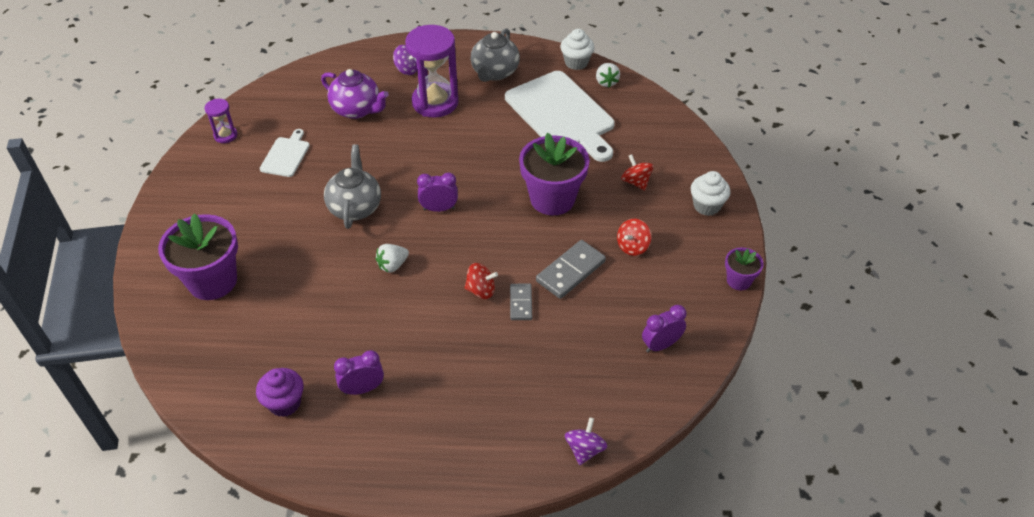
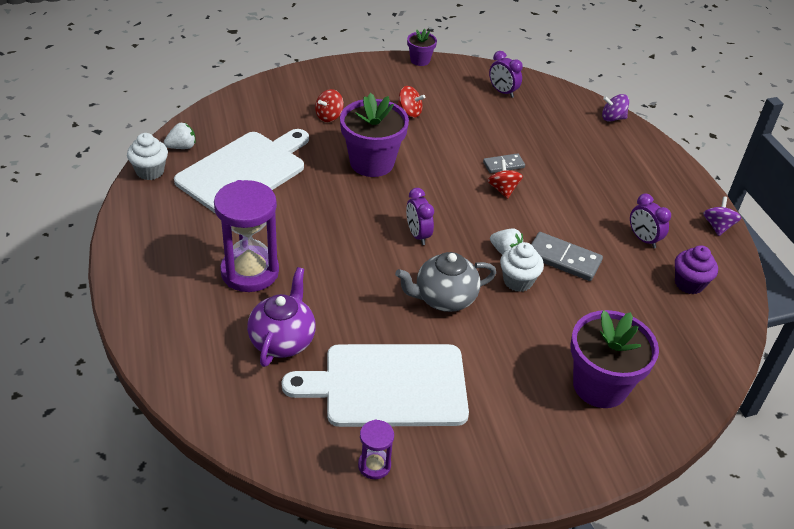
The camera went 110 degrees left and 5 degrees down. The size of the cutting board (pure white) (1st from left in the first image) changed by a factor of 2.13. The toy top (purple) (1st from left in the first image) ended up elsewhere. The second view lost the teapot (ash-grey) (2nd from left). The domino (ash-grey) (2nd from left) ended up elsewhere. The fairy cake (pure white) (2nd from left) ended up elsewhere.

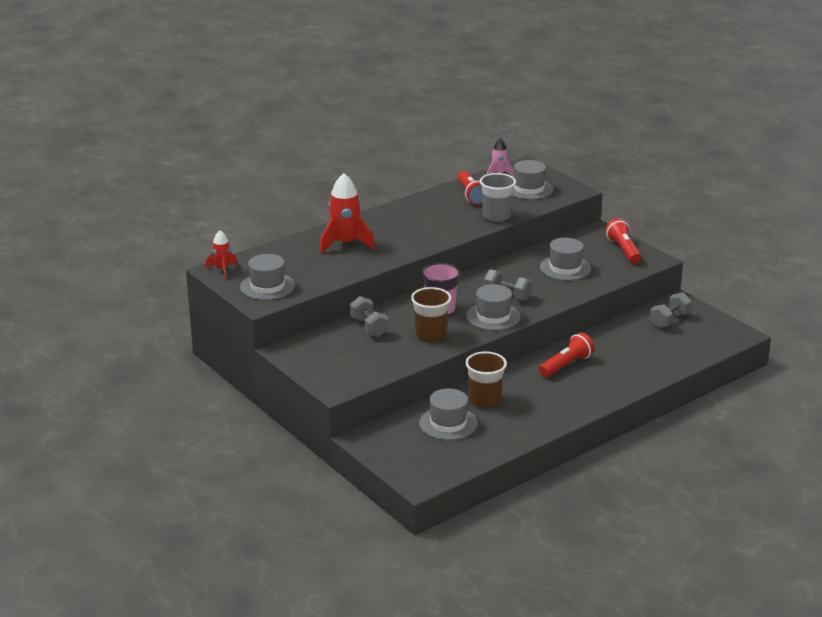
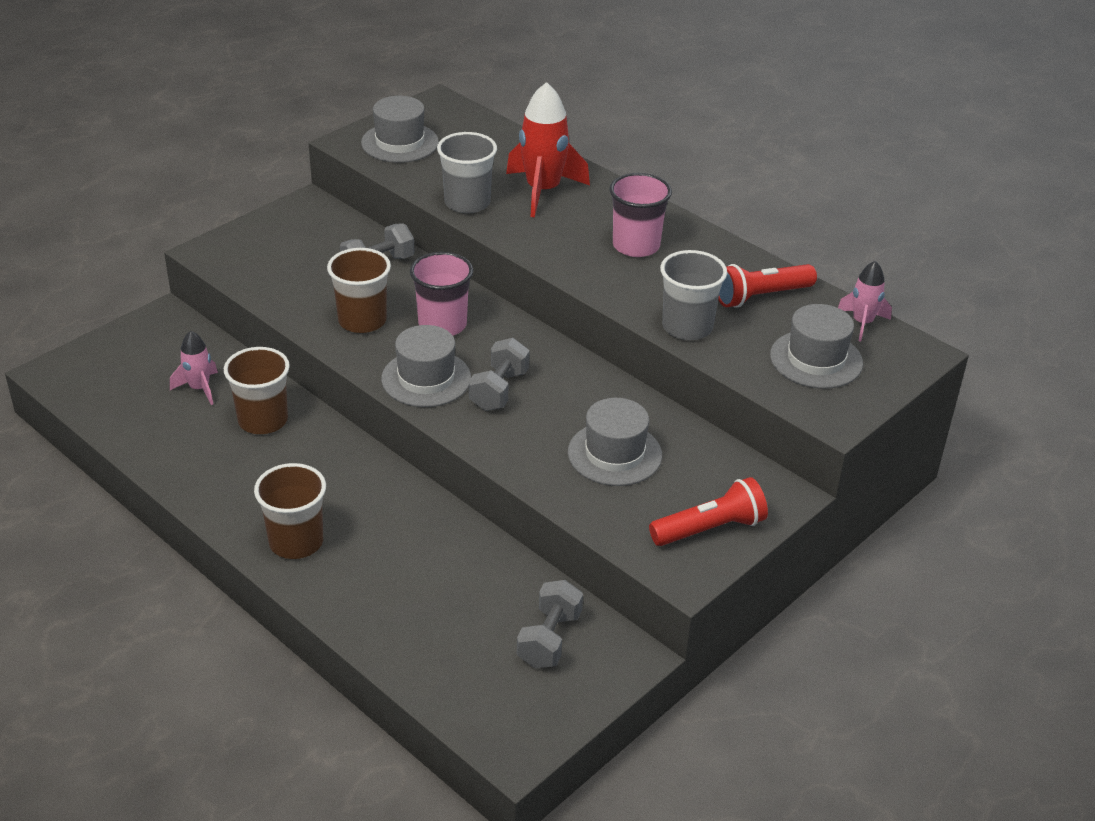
The camera went 80 degrees right and 10 degrees up. The second view lost the spaceship (crimson) (1st from left). Where the tall hat (ash-grey) (2nd from left) stood, the spaceship (rose-pink) (1st from left) came to stand. The second view lost the flashlight (crimson) (2nd from left). The dumbbell (ash-grey) (3rd from left) ended up facing another way, 75 degrees clockwise from before. The second view gained the cup (brown) (2nd from left). The second view gained the cup (ash-grey) (1st from left). The second view gained the cup (rose-pink) (2nd from left).

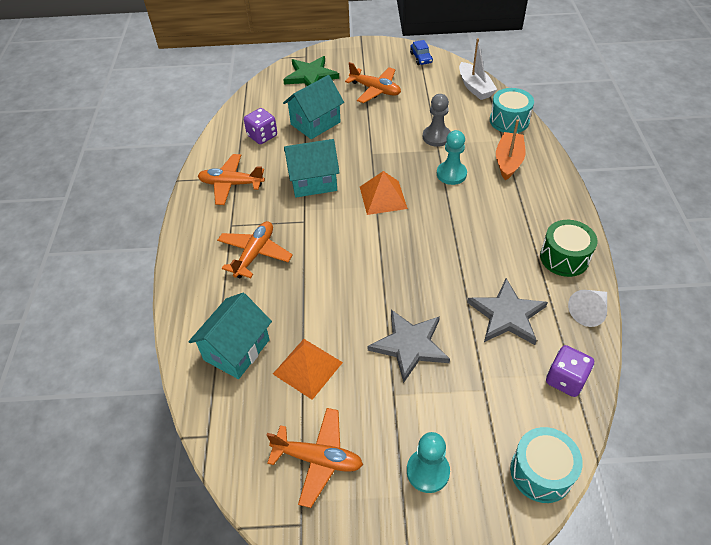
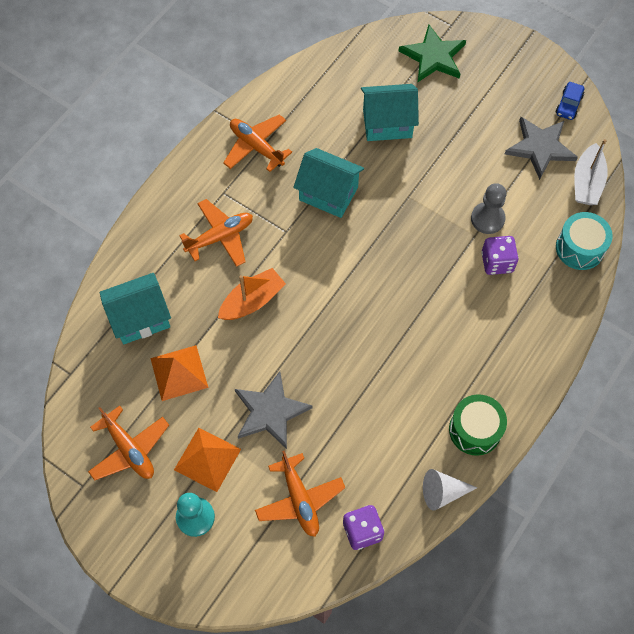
The camera went 35 degrees right and 15 degrees up. The dice (purple) (1st from left in the first image) ended up elsewhere. The plane (bright orange) (4th from left) ended up elsewhere. The pyramid (bright orange) (2nd from left) ended up elsewhere. The second view lost the pawn (turquoise) (2nd from left). The star (ash-grey) (2nd from left) ended up elsewhere. The toy boat (bright orange) ended up elsewhere. The second view lost the drum (turquoise) (2nd from left).

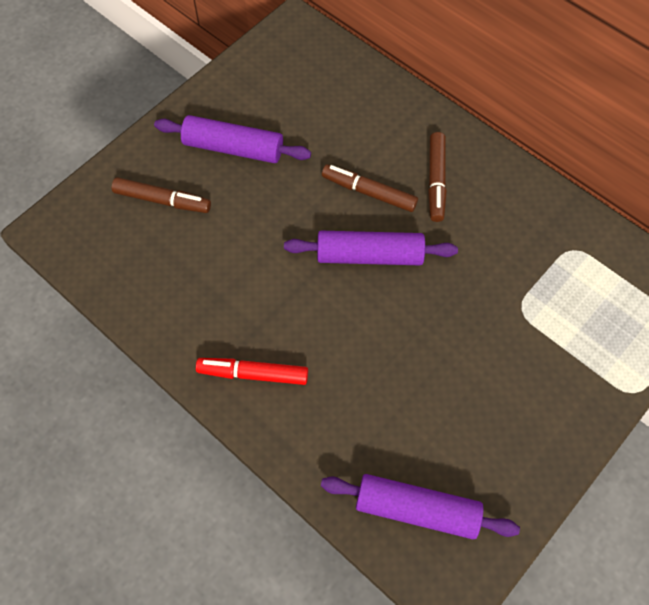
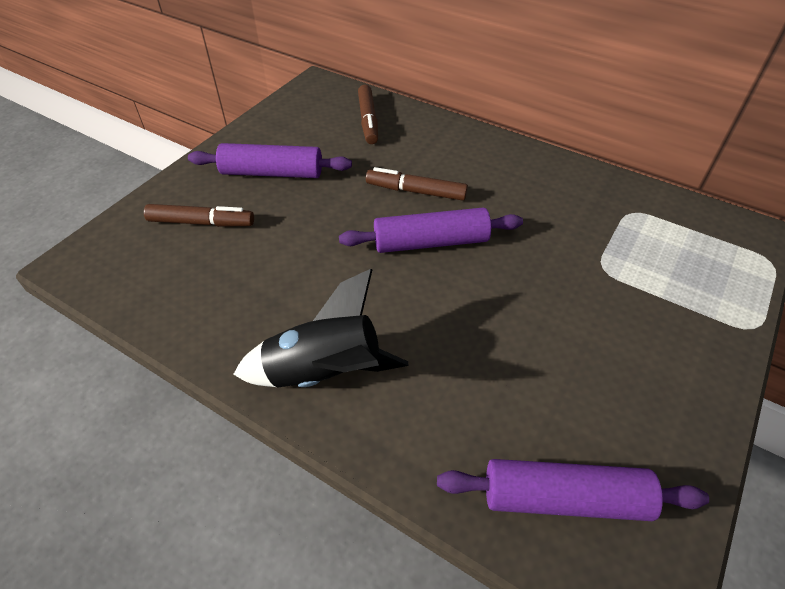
The camera went 10 degrees left and 15 degrees down. Where the marker pen (crimson) stood, the spaceship (jet-black) came to stand. The marker pen (brown) (3rd from left in the first image) ended up elsewhere.

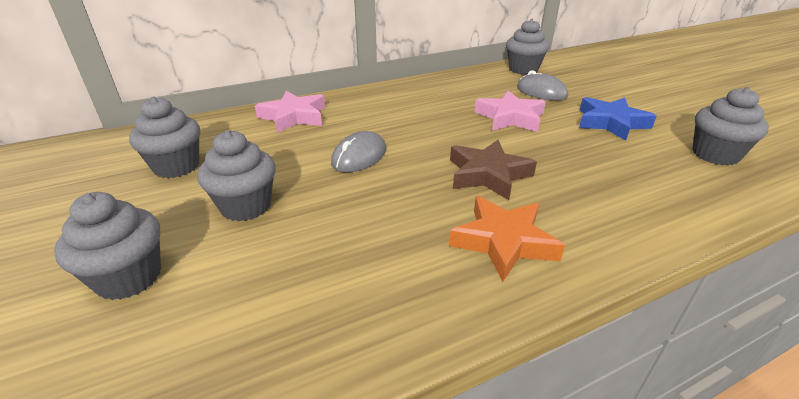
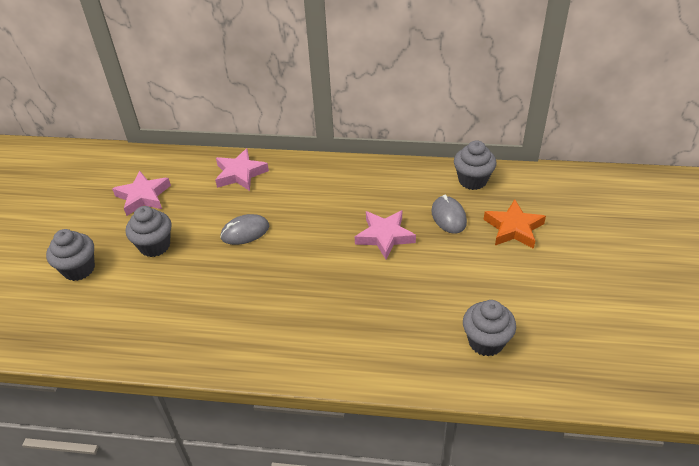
The camera went 35 degrees right and 10 degrees up. Where the fairy cake (ash-grey) (2nd from left) stood, the star (rose-pink) (1st from left) came to stand. The star (bright orange) ended up elsewhere. The second view lost the star (brown). The second view lost the star (blue).

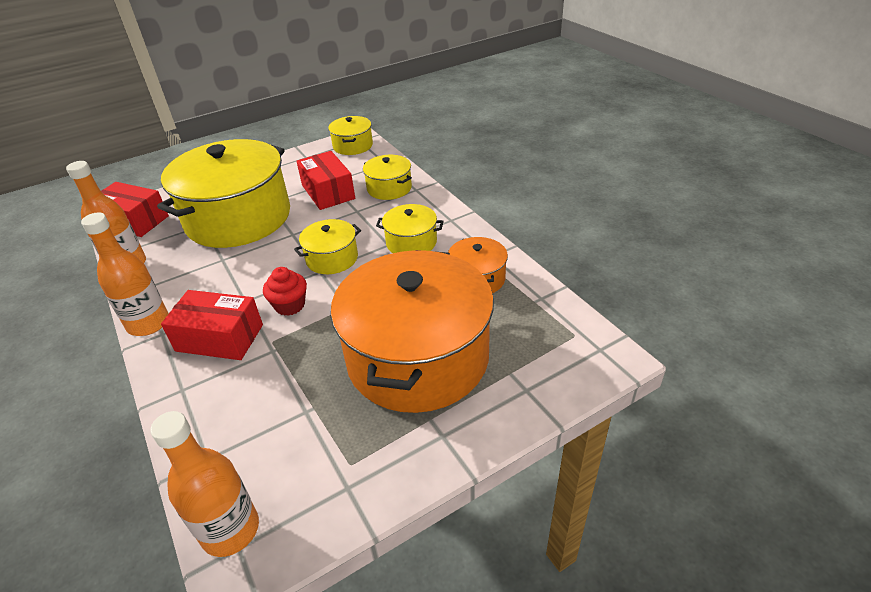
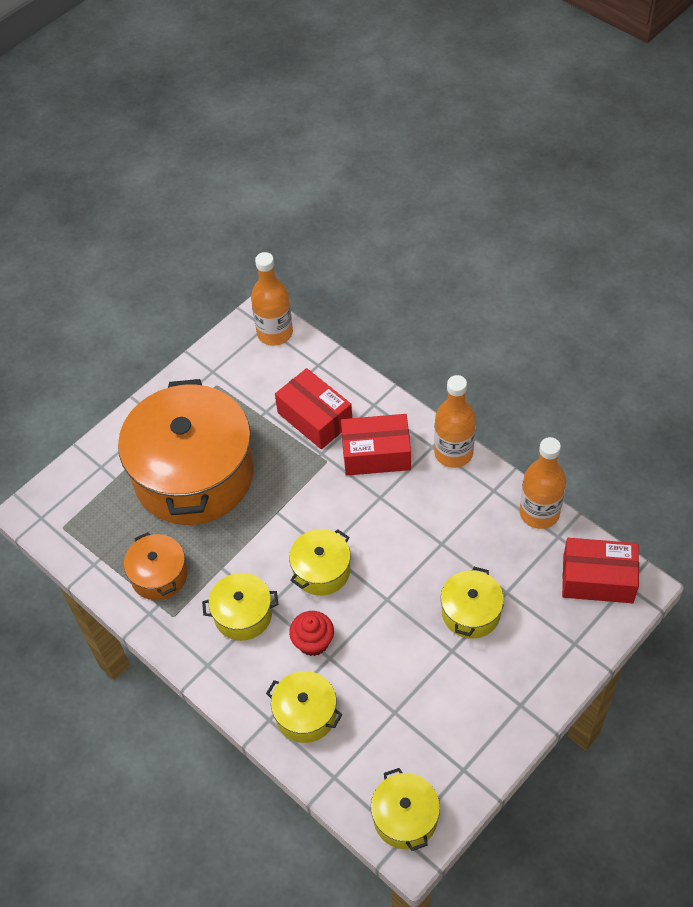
The camera went 165 degrees right and 15 degrees up. The size of the stockpot (yellow) (1st from left in the first image) changed by a factor of 0.45. The fairy cake (crimson) ended up elsewhere. The box (crimson) (3rd from left in the first image) ended up elsewhere.

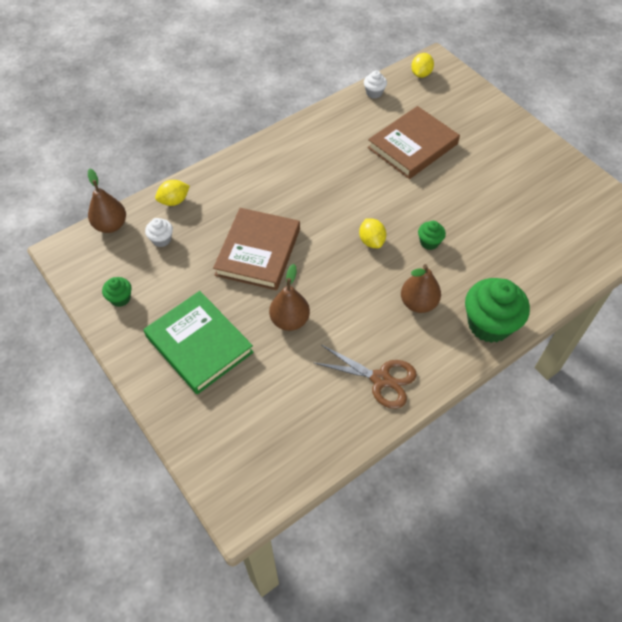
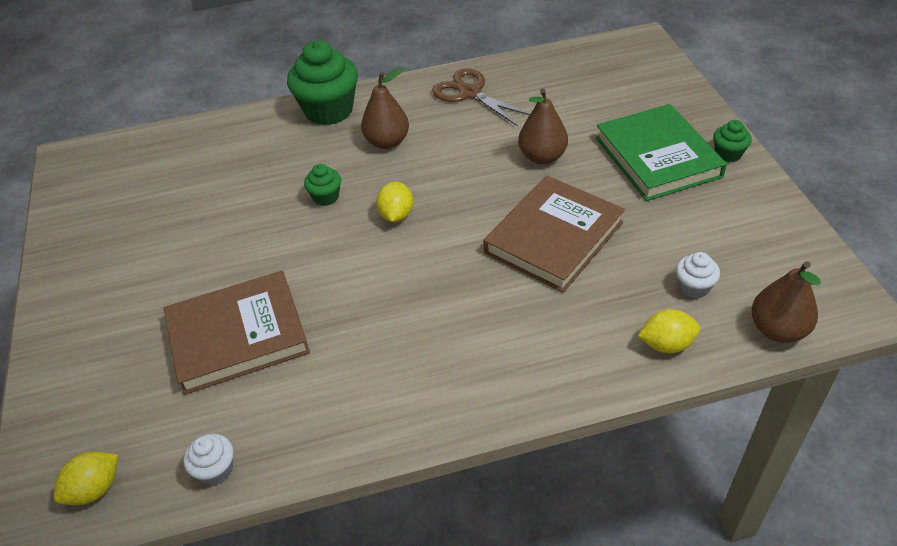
The camera went 155 degrees left and 10 degrees down. The fairy cake (emerald) (1st from left in the first image) ended up elsewhere.

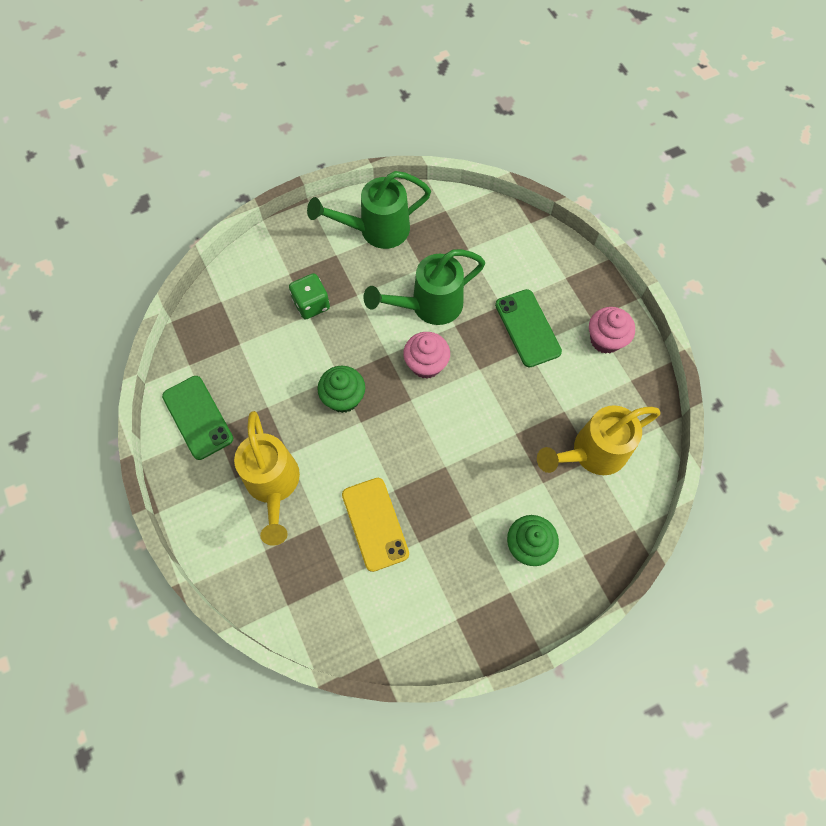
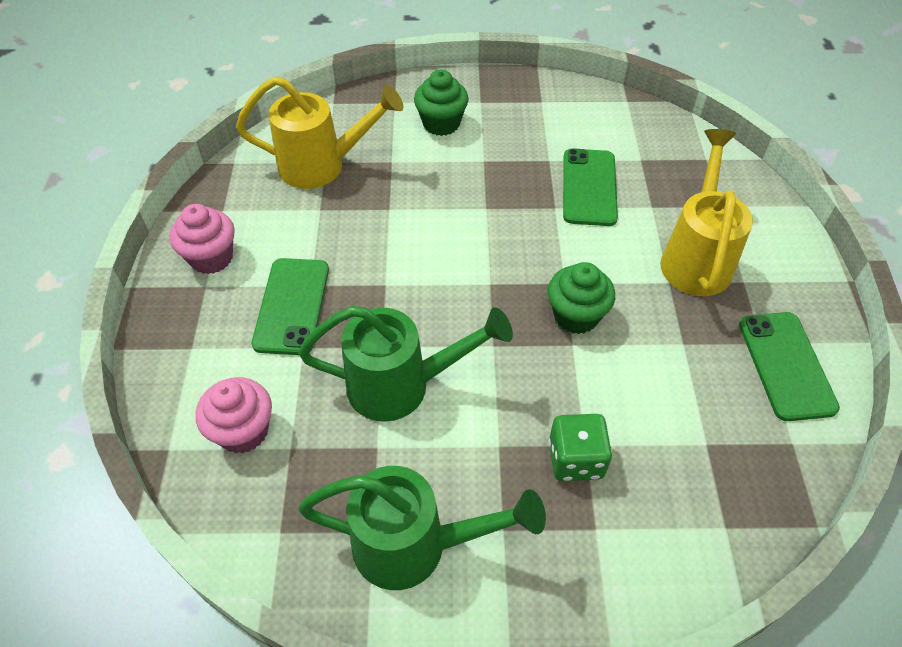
The camera went 155 degrees left and 15 degrees down. What was the mobile phone (yellow) turned into the mobile phone (emerald) (2nd from left). The fairy cake (rose-pink) (1st from left in the first image) ended up elsewhere.

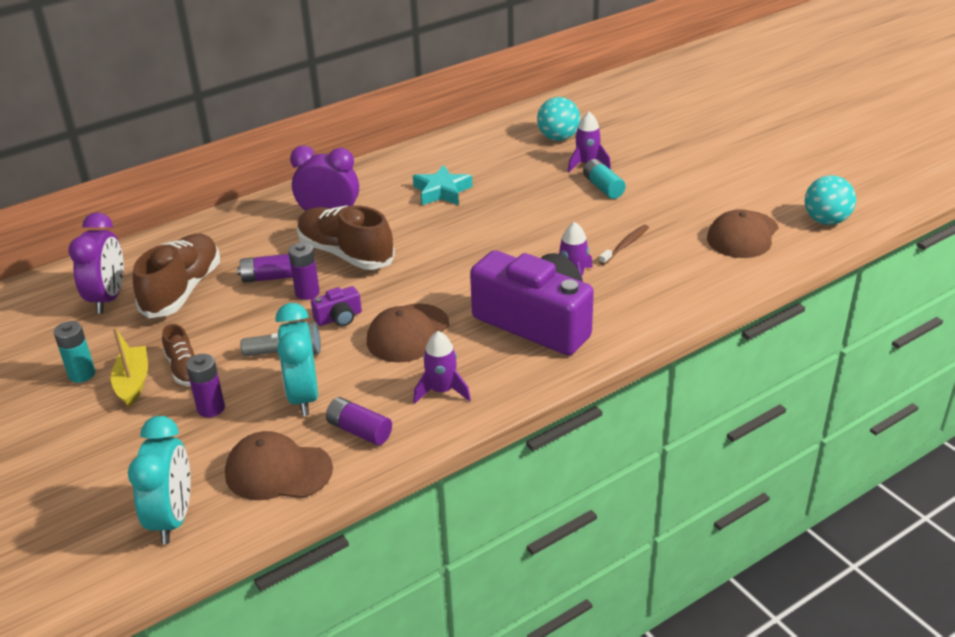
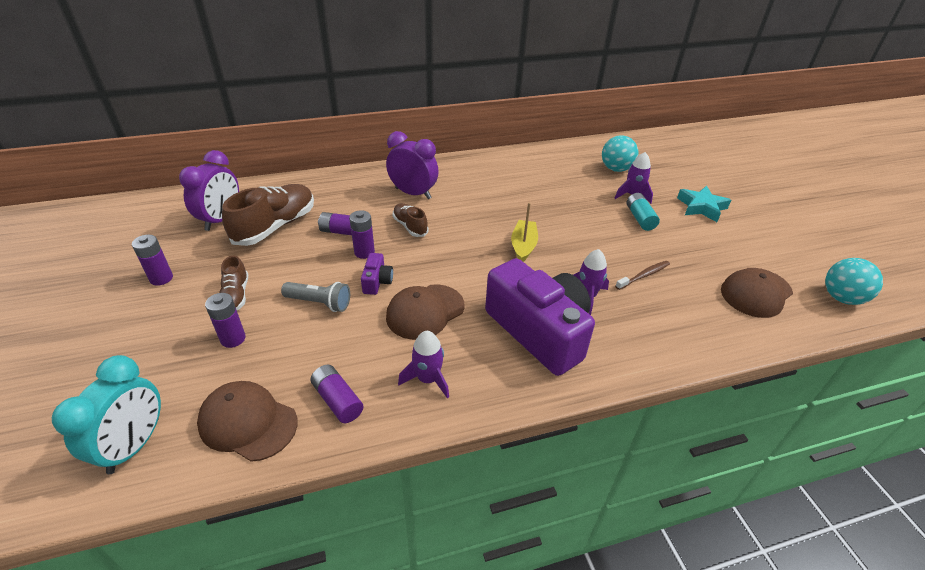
The camera went 15 degrees right and 5 degrees up. What was the power cell (turquoise) (1st from left) turned into the power cell (purple) (1st from left). The toy boat (yellow) ended up elsewhere. The second view lost the alarm clock (turquoise) (2nd from left). The size of the shoe (brown) (3rd from left) changed by a factor of 0.54. The compact camera (purple) (1st from left) ended up facing another way, 75 degrees counterclockwise from before. The star (turquoise) ended up elsewhere.

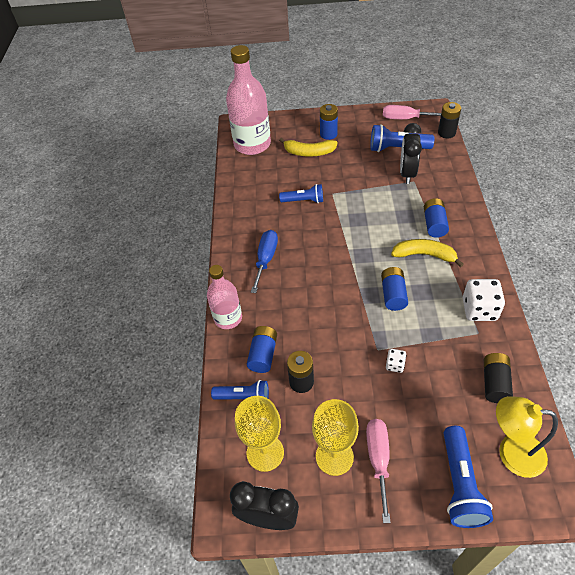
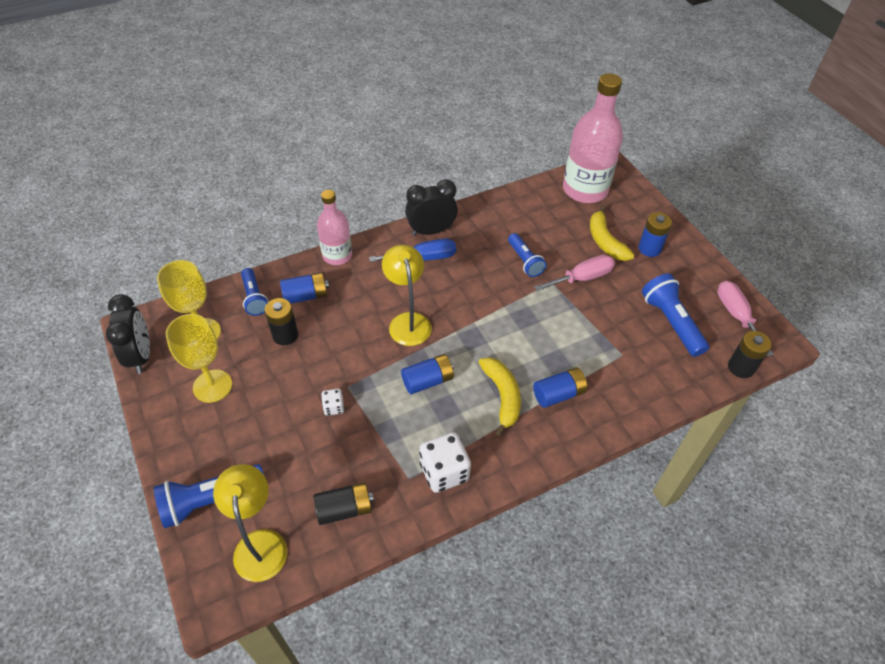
The camera went 60 degrees right and 0 degrees up. The hand screwdriver (rose-pink) (1st from left) ended up elsewhere. The alarm clock (jet-black) (2nd from left) ended up elsewhere. The second view gained the reading lamp (yellow) (2nd from left).

